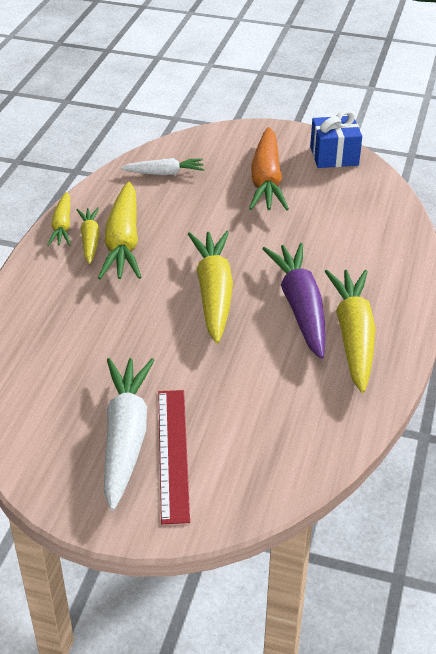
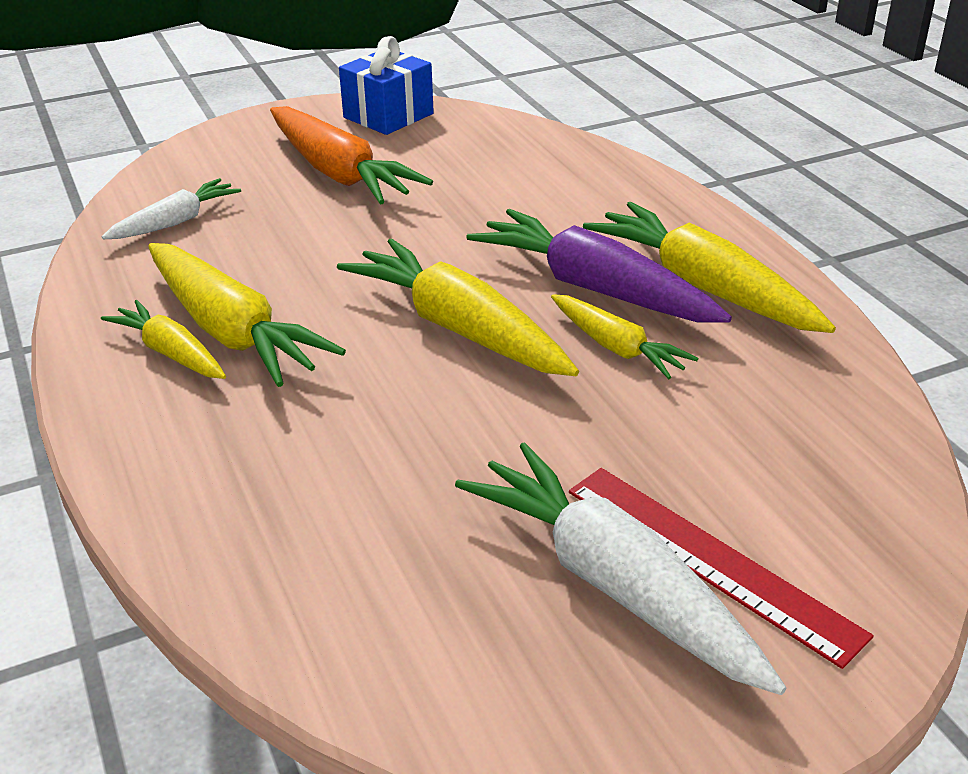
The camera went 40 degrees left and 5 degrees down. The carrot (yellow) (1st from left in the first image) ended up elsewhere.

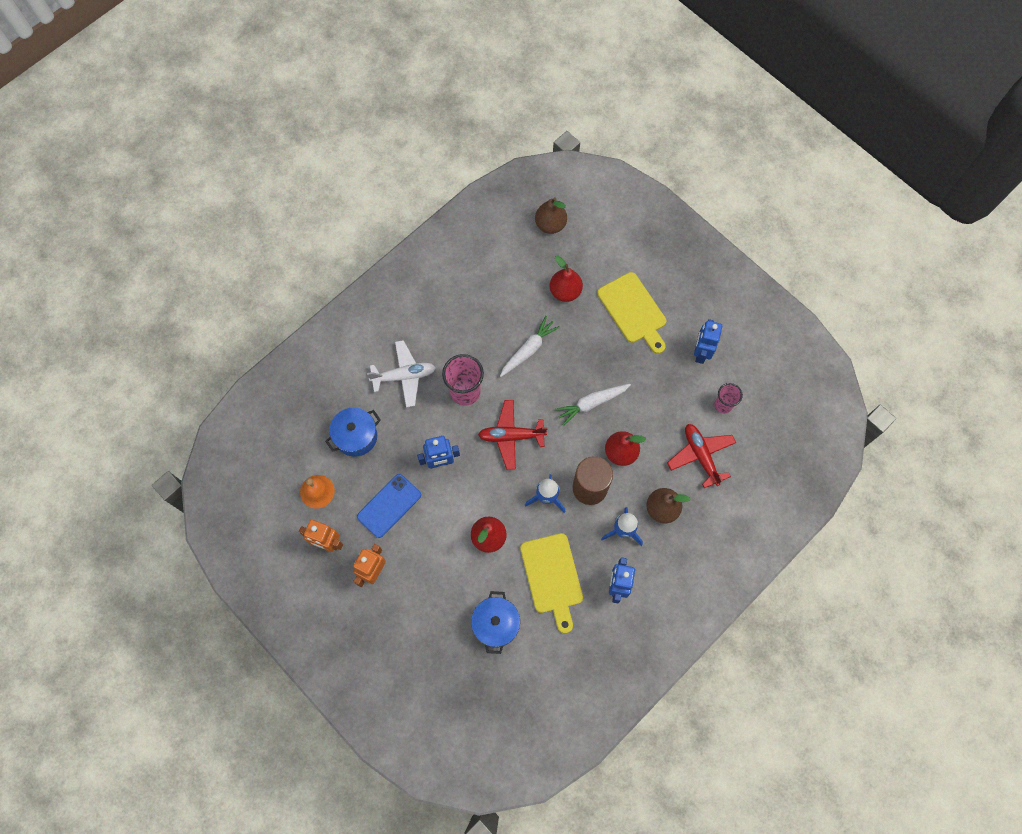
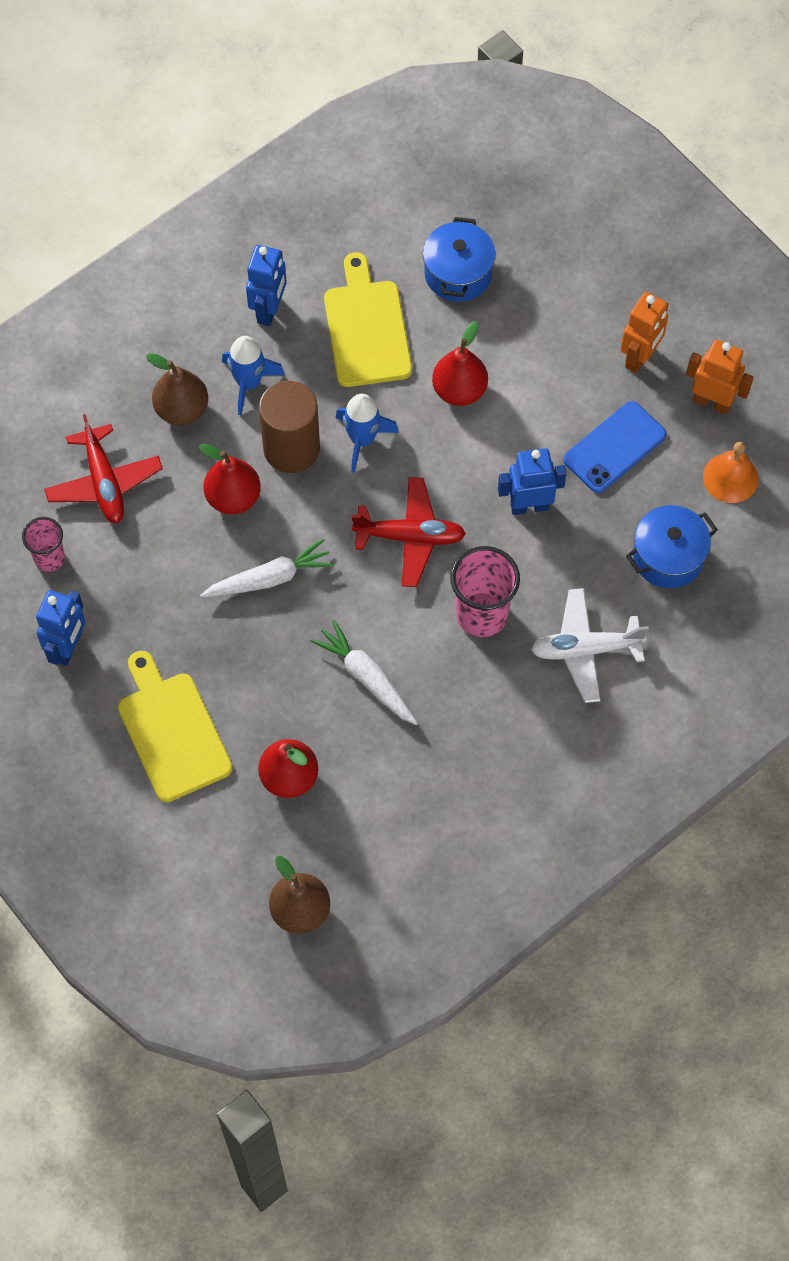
The camera went 175 degrees left and 5 degrees down. The carrot (pure white) (1st from left in the first image) ended up facing another way, 90 degrees clockwise from before.

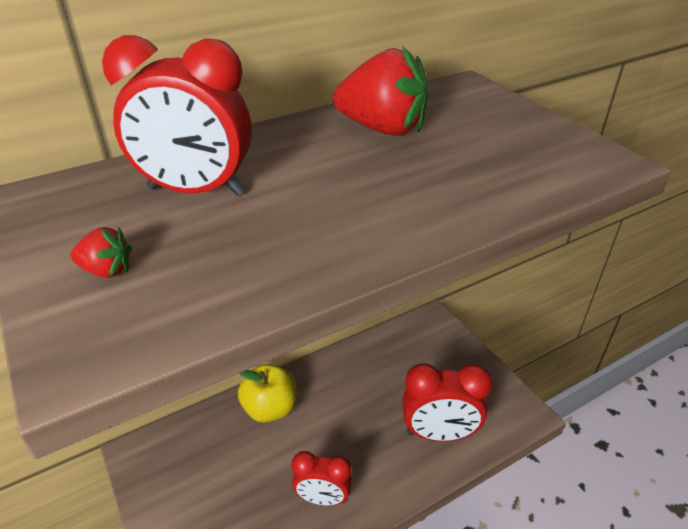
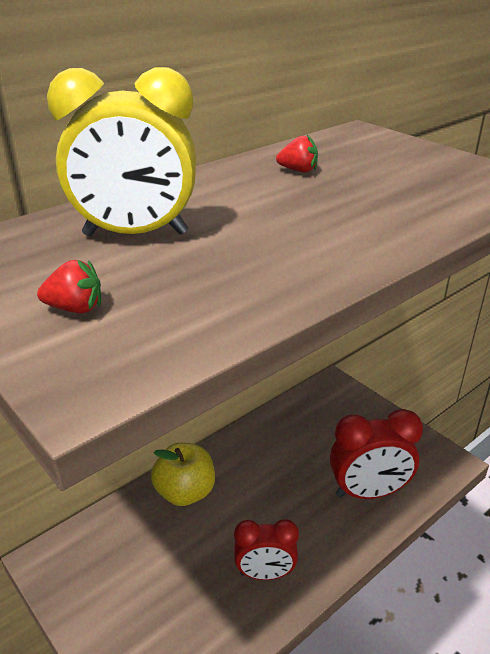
The camera went 10 degrees left and 5 degrees down. What was the alarm clock (crimson) (1st from left) turned into the alarm clock (yellow). The size of the strawberry (crimson) (2nd from left) changed by a factor of 0.44.

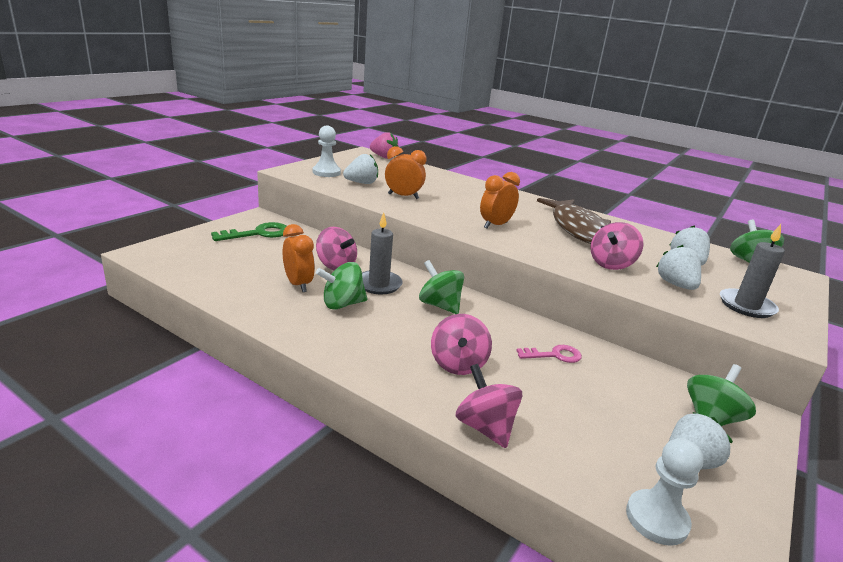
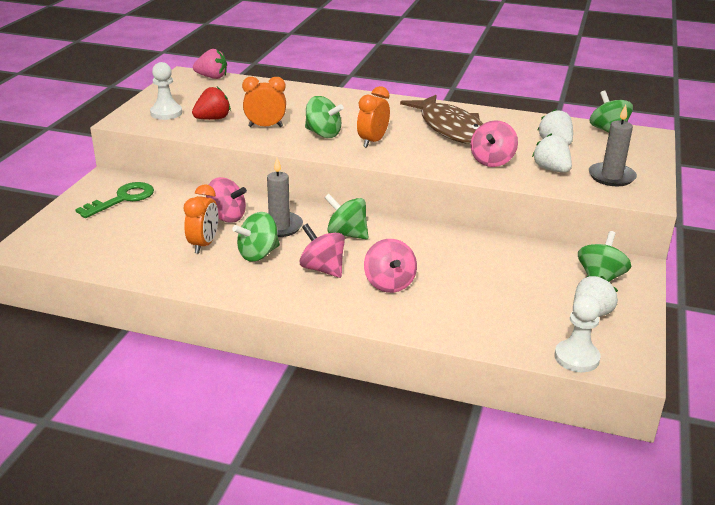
The camera went 15 degrees left and 5 degrees up. The alarm clock (bright orange) (1st from left) ended up facing another way, 60 degrees clockwise from before. What was the strawberry (pure white) (1st from left) turned into the strawberry (crimson). The toy top (rose-pink) (3rd from left in the first image) ended up elsewhere. The second view lost the latchkey (rose-pink). The second view gained the toy top (emerald) (2nd from left).

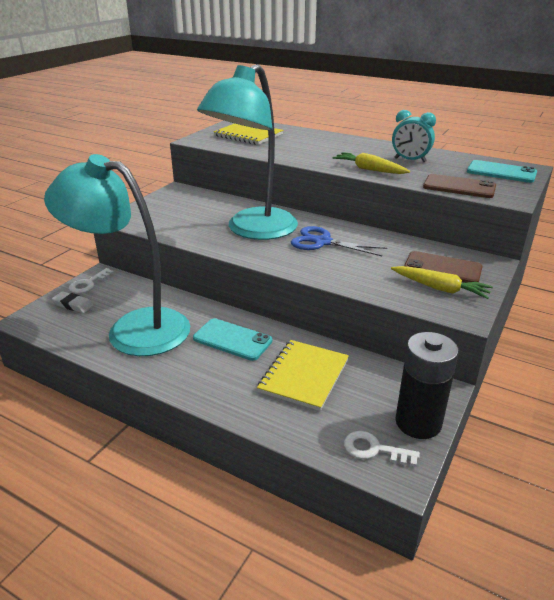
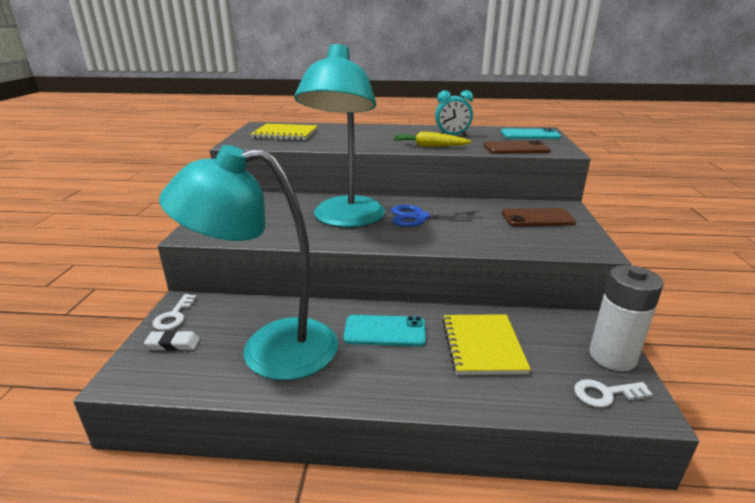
The camera went 25 degrees left and 5 degrees down. The second view lost the carrot (yellow) (2nd from left). What was the power cell (jet-black) turned into the power cell (pure white).

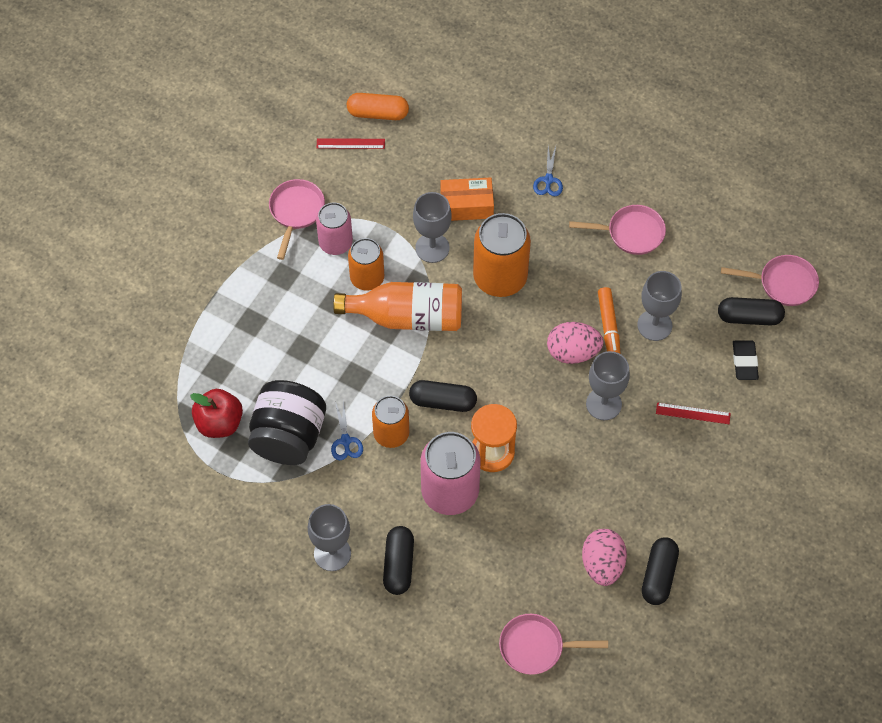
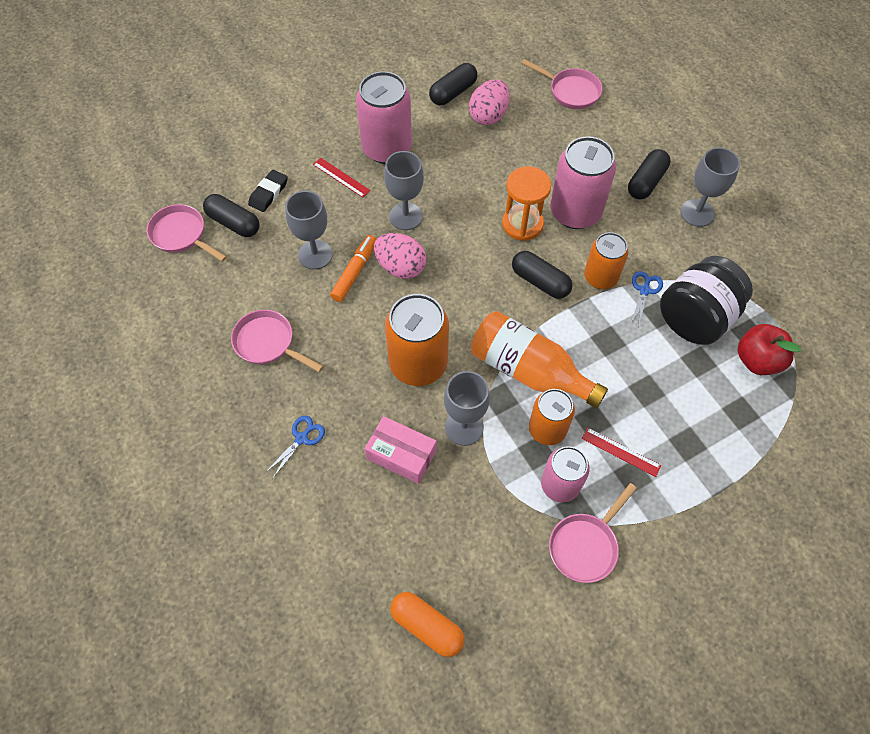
The camera went 150 degrees left and 0 degrees up. The straightedge (crimson) (1st from left in the first image) ended up elsewhere. What was the box (bright orange) turned into the box (rose-pink). The second view gained the soda can (rose-pink) (1st from left).

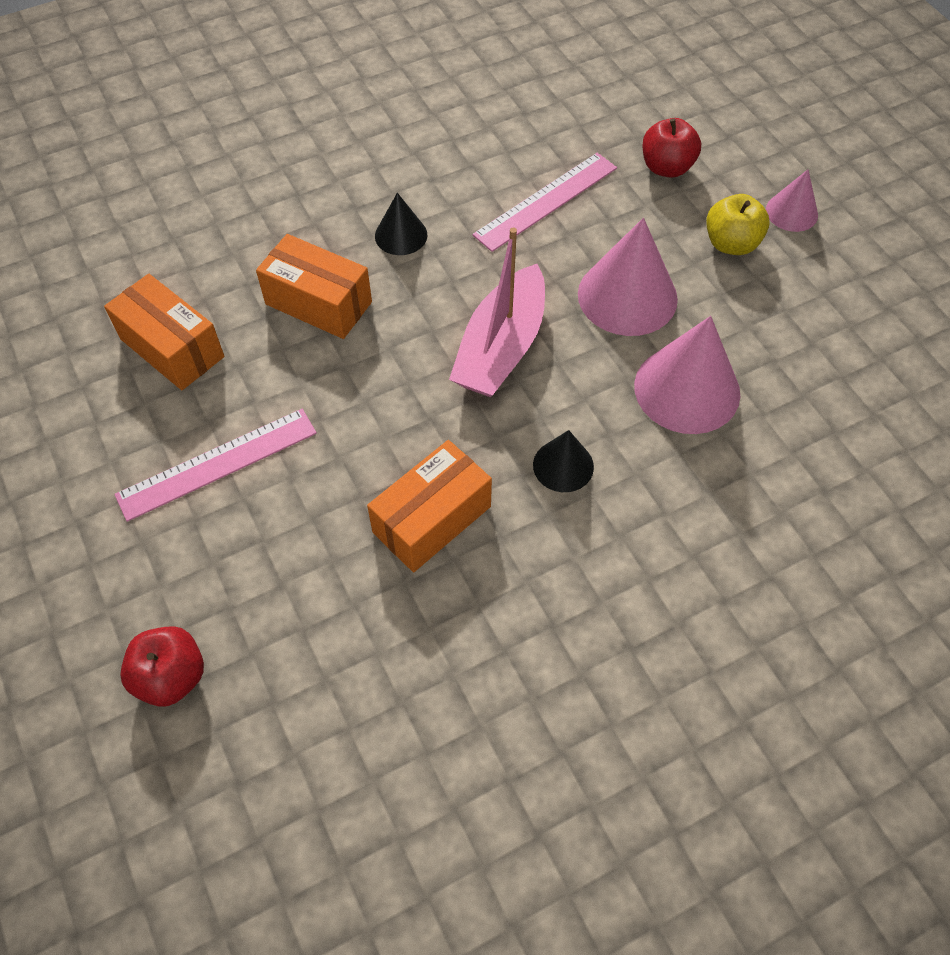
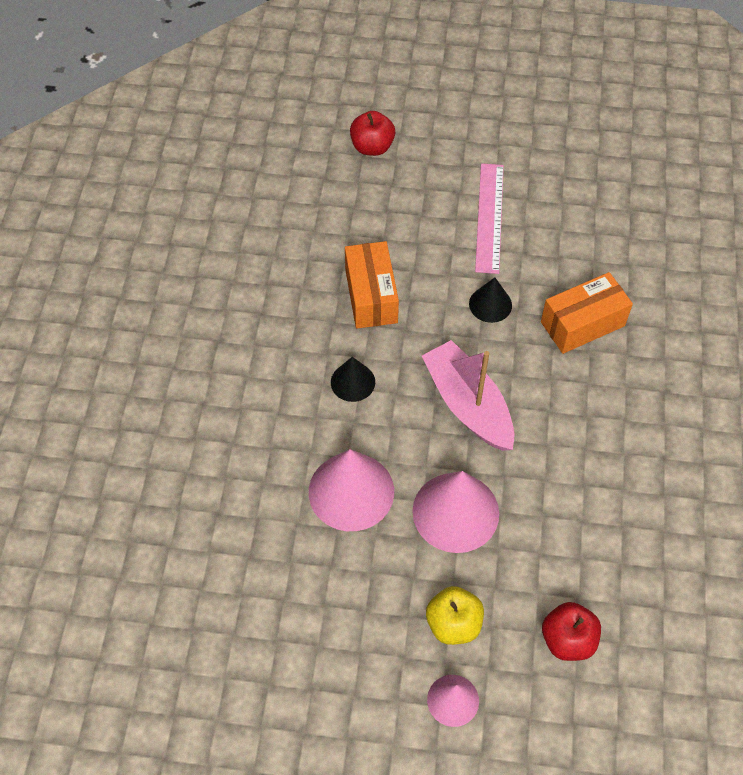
The camera went 125 degrees right and 0 degrees up. The second view lost the box (bright orange) (1st from left). The cone (jet-black) (1st from left in the first image) ended up elsewhere. The second view lost the straightedge (rose-pink) (2nd from left).

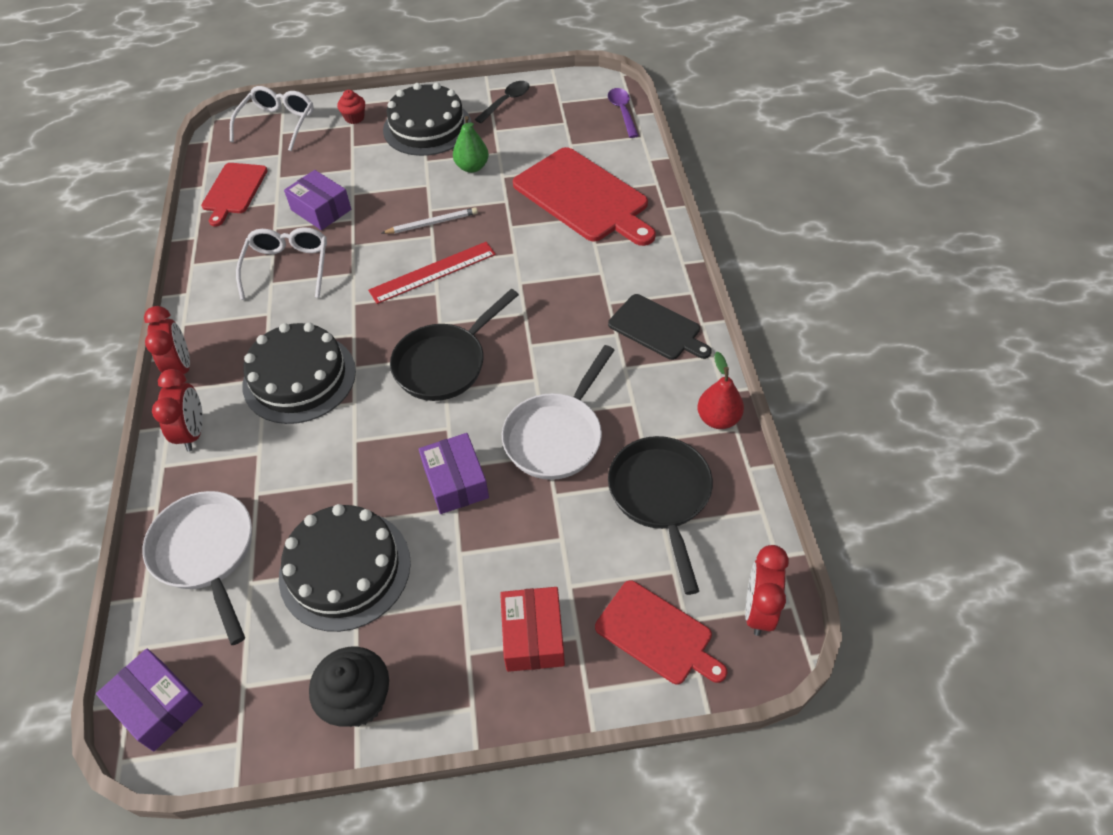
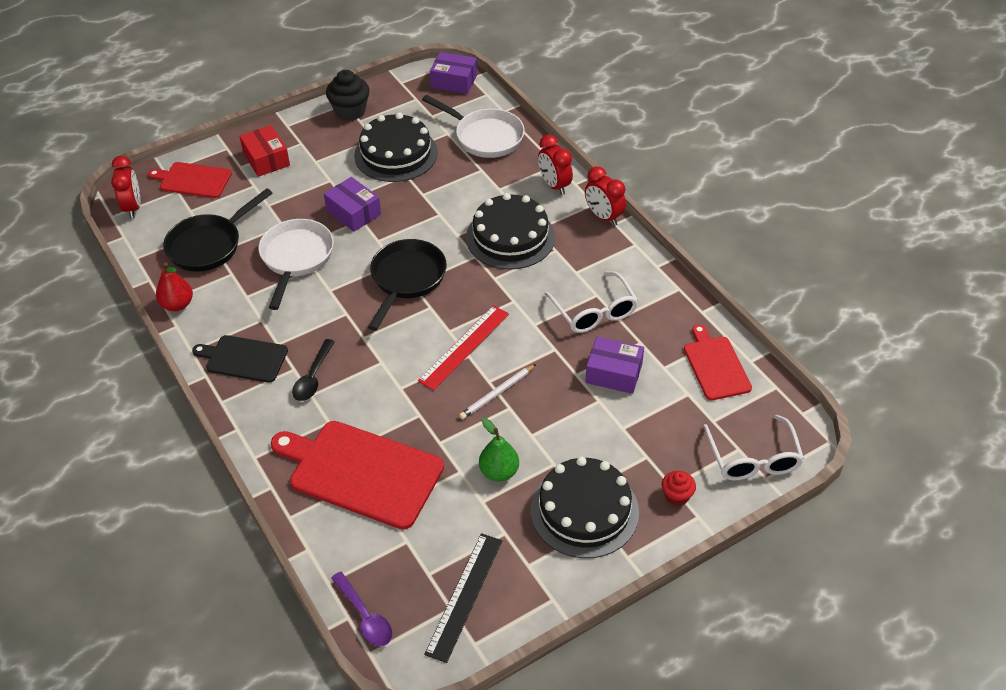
The camera went 155 degrees right and 5 degrees down. The teaspoon (jet-black) ended up elsewhere. The pan (jet-black) (2nd from left in the first image) ended up facing another way, 75 degrees clockwise from before. The second view gained the straightedge (jet-black).

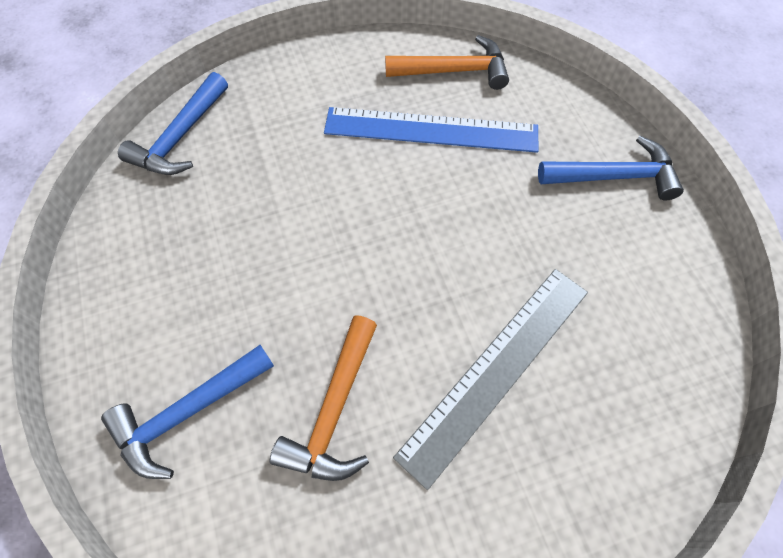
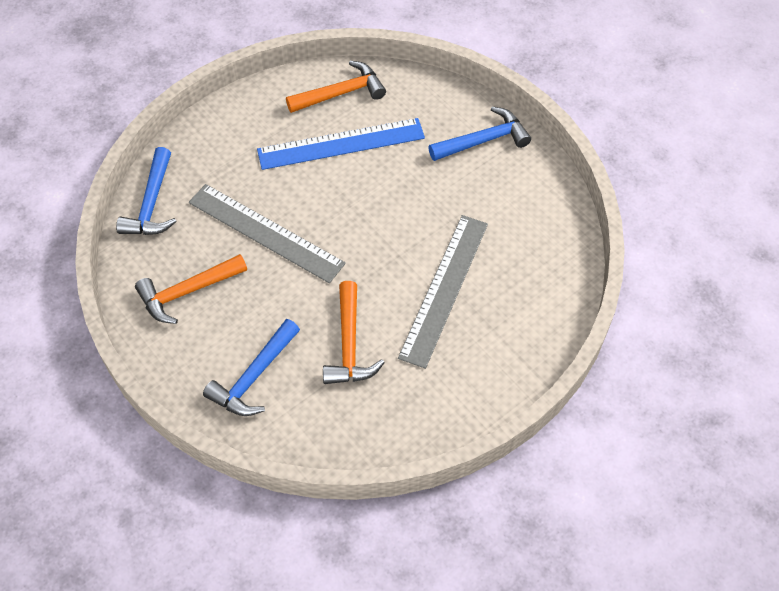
The camera went 20 degrees left and 5 degrees down. The second view gained the carpenter's hammer (bright orange) (1st from left). The second view gained the straightedge (ash-grey) (1st from left).

